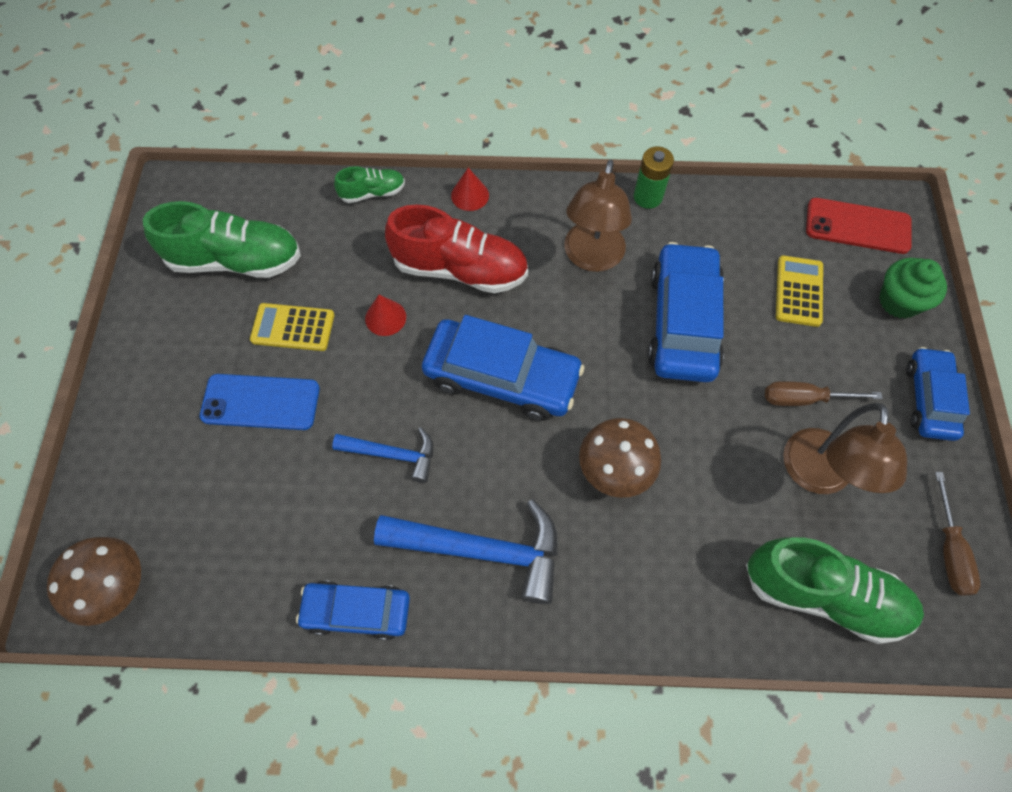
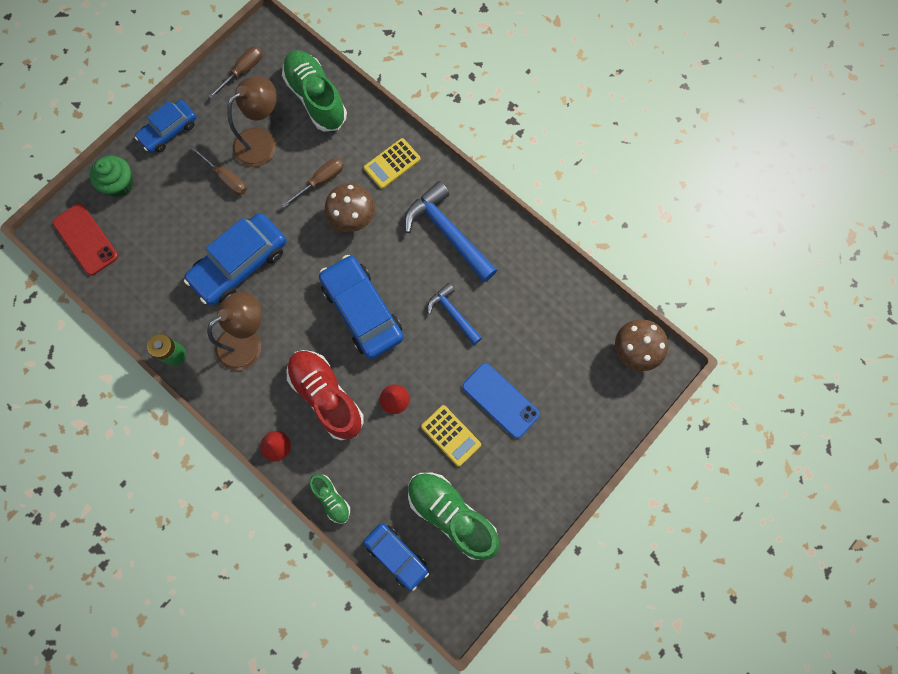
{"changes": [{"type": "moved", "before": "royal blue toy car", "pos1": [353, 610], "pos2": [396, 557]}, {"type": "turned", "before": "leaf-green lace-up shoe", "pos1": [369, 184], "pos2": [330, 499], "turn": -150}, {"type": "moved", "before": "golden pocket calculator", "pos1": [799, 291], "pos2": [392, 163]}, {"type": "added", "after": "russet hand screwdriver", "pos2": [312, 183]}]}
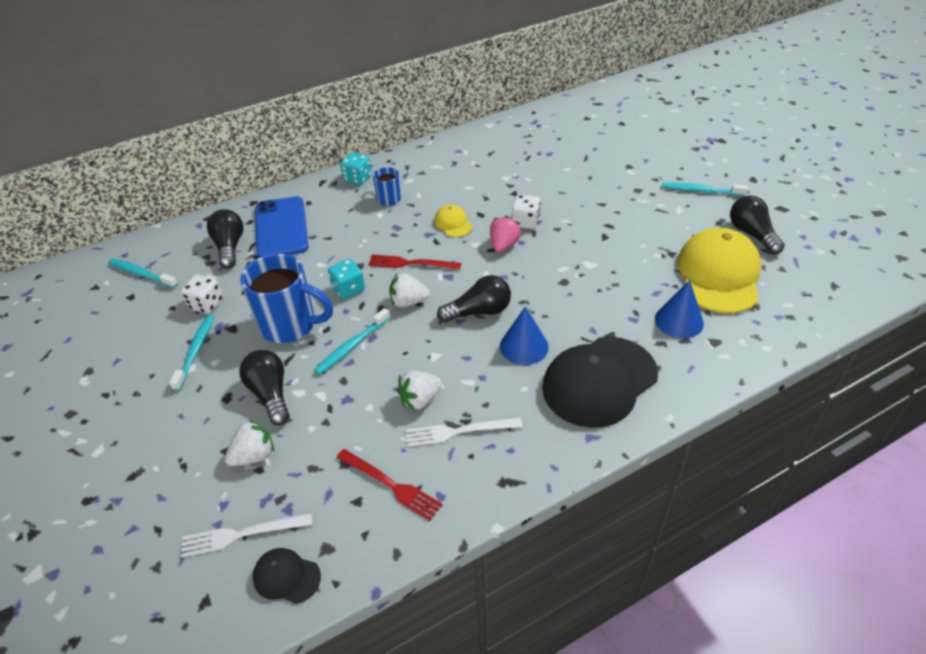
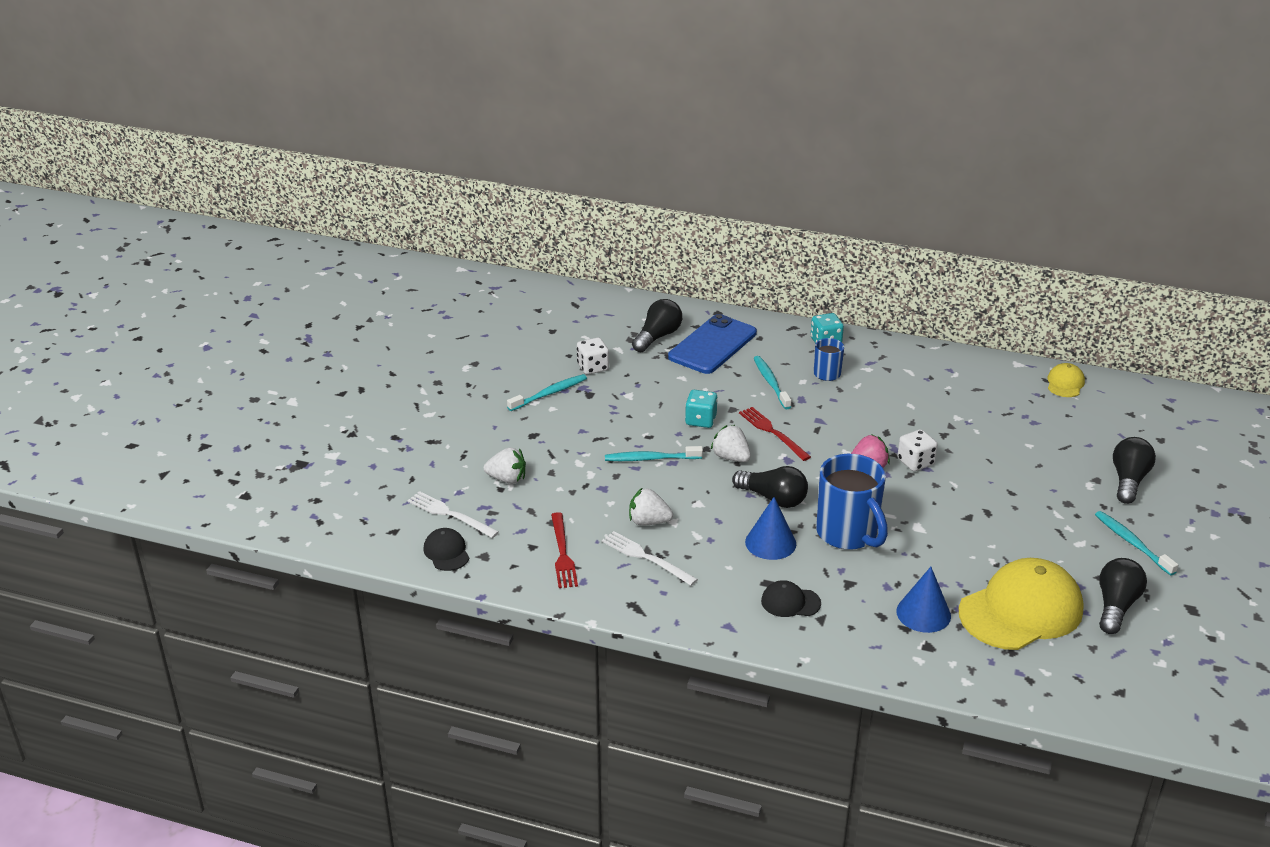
{"changes": [{"type": "moved", "before": "aqua tooth brush", "pos1": [143, 273], "pos2": [772, 382]}, {"type": "moved", "before": "ebony light bulb", "pos1": [264, 387], "pos2": [1134, 470]}, {"type": "moved", "before": "royal blue coffee mug", "pos1": [286, 298], "pos2": [852, 502]}, {"type": "moved", "before": "golden peaked cap", "pos1": [453, 221], "pos2": [1066, 380]}, {"type": "resized", "before": "ebony peaked cap", "pos1": [600, 382], "pos2": [791, 598], "scale": 0.45}]}
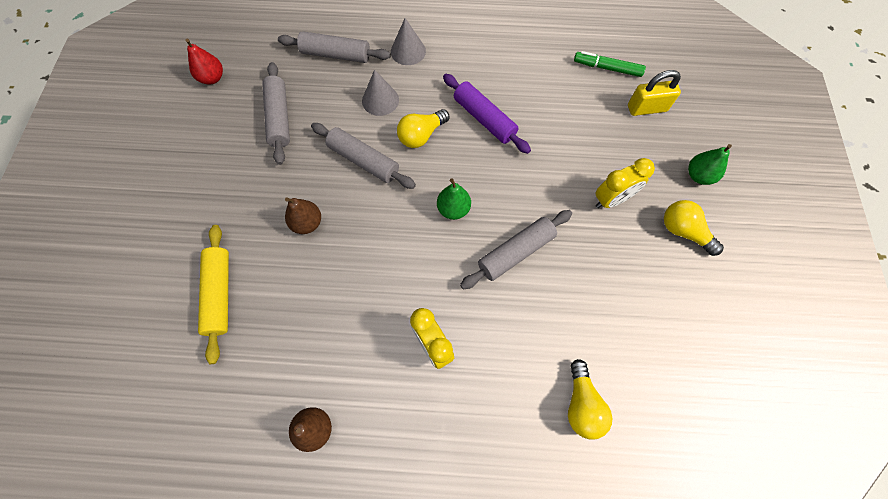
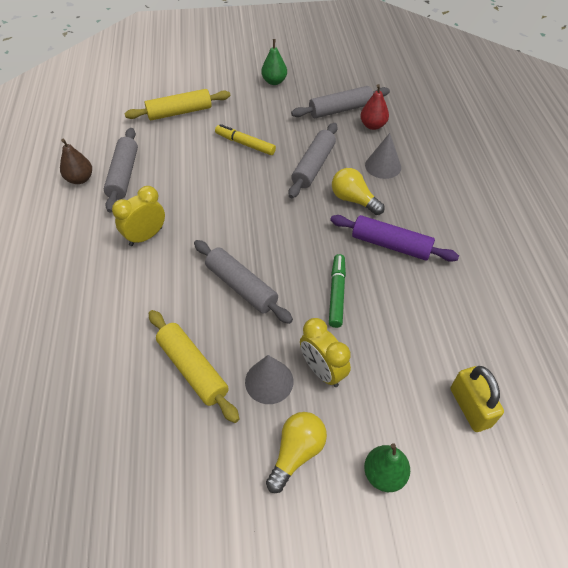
{"changes": [{"type": "moved", "before": "red toy pear", "pos1": [204, 61], "pos2": [374, 107]}, {"type": "moved", "before": "ash-grey pastry roller", "pos1": [334, 47], "pos2": [121, 170]}, {"type": "replaced", "before": "russet toy pear", "after": "golden marker pen", "pos1": [303, 215], "pos2": [245, 139]}, {"type": "moved", "before": "ash-grey cone", "pos1": [408, 41], "pos2": [269, 379]}, {"type": "moved", "before": "leaf-green toy pear", "pos1": [454, 199], "pos2": [274, 62]}, {"type": "turned", "before": "purple pastry roller", "pos1": [487, 114], "pos2": [394, 238], "turn": 75}, {"type": "removed", "before": "golden light bulb", "pos1": [590, 399]}, {"type": "moved", "before": "leaf-green marker pen", "pos1": [610, 64], "pos2": [337, 291]}, {"type": "added", "after": "golden pastry roller", "pos2": [194, 366]}]}
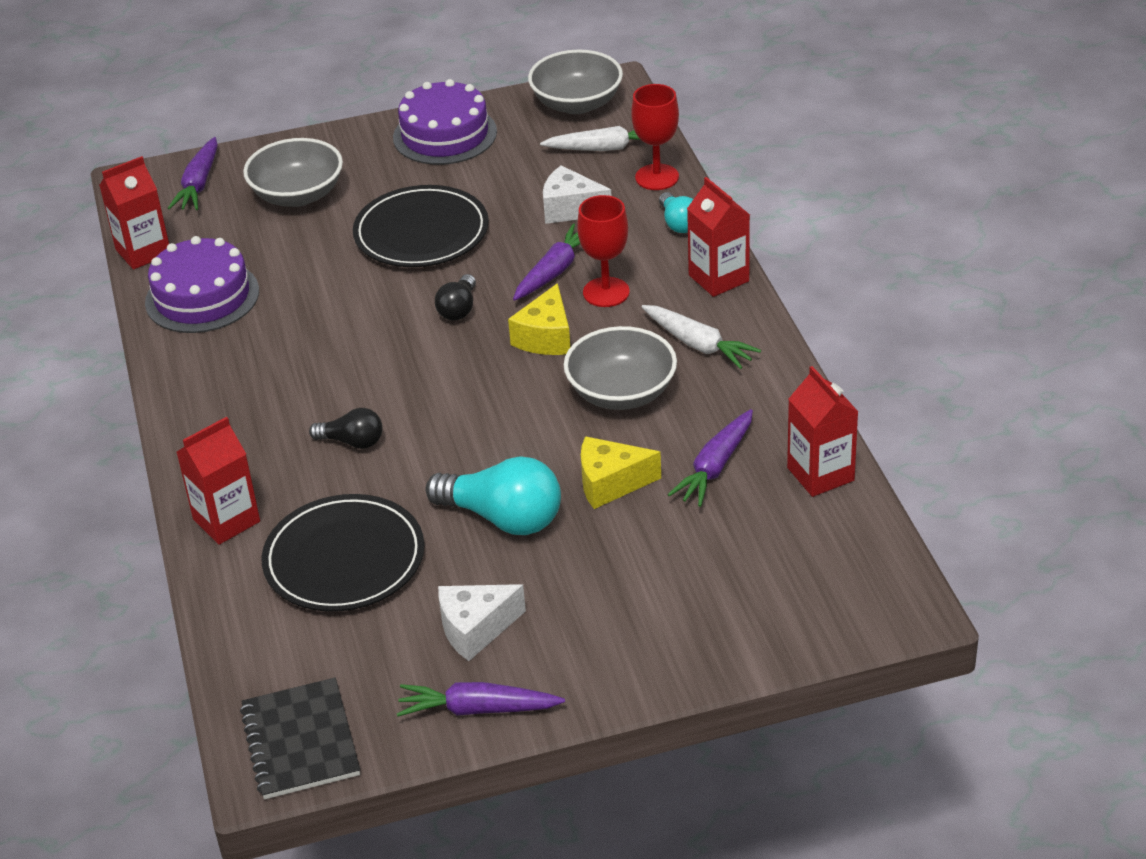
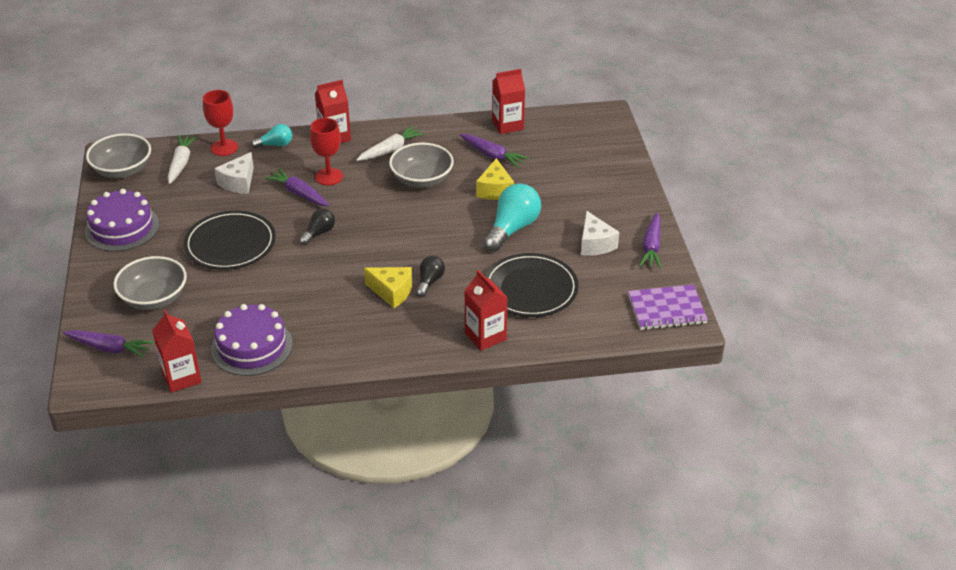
{"changes": [{"type": "recoloured", "before": "ebony notebook", "after": "purple notebook", "pos1": [300, 738], "pos2": [668, 307]}, {"type": "turned", "before": "ebony light bulb", "pos1": [455, 297], "pos2": [317, 227], "turn": -75}, {"type": "moved", "before": "golden cheese wedge", "pos1": [539, 319], "pos2": [388, 287]}]}
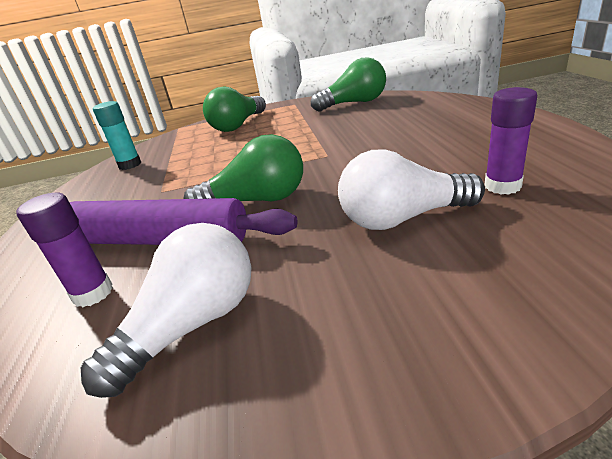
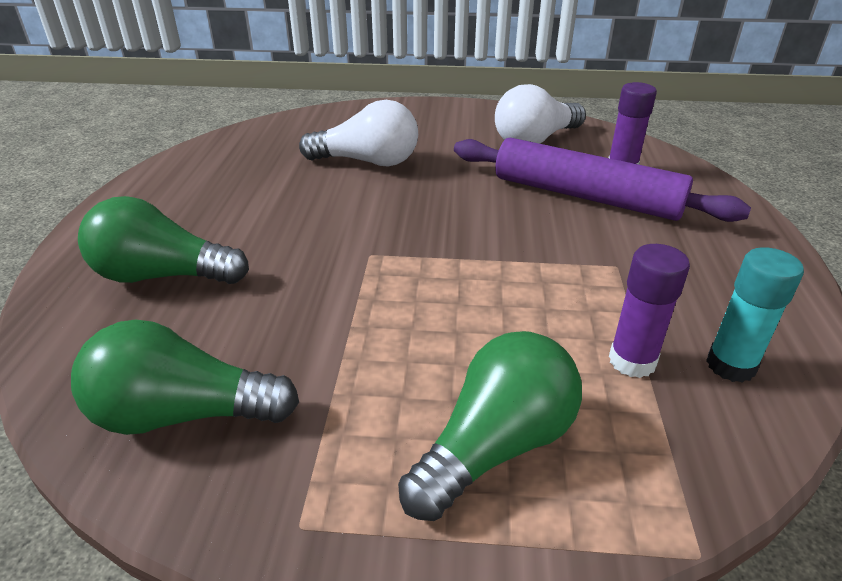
{"changes": [{"type": "moved", "before": "leaf-green light bulb", "pos1": [243, 168], "pos2": [163, 240]}, {"type": "moved", "before": "purple glue stick", "pos1": [510, 141], "pos2": [649, 311]}]}
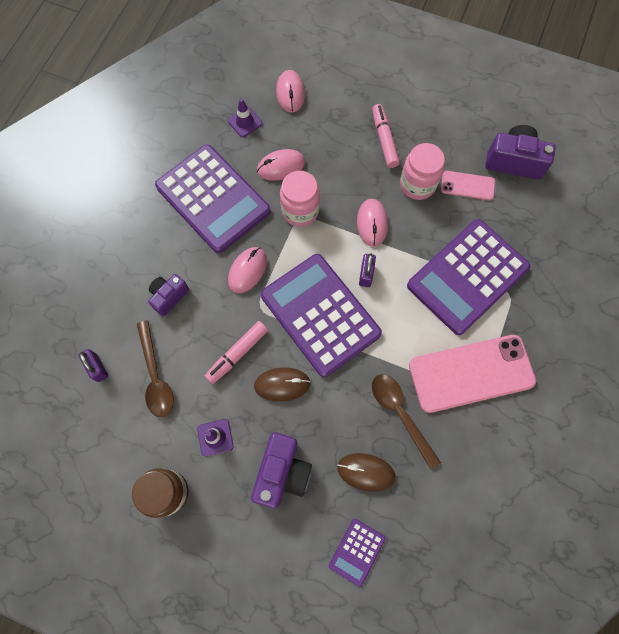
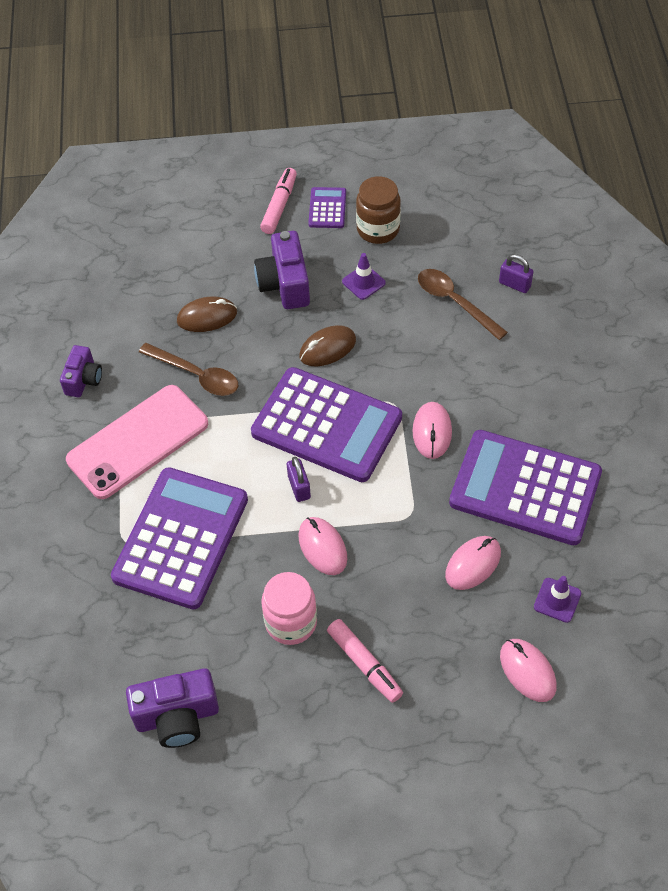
{"changes": [{"type": "moved", "before": "purple photo camera", "pos1": [168, 295], "pos2": [81, 371]}, {"type": "moved", "before": "rosy marker pen", "pos1": [236, 352], "pos2": [278, 201]}, {"type": "removed", "before": "rosy jam jar", "pos1": [300, 199]}, {"type": "moved", "before": "purple pocket calculator", "pos1": [357, 552], "pos2": [327, 207]}, {"type": "removed", "before": "rosy mobile phone", "pos1": [468, 185]}]}
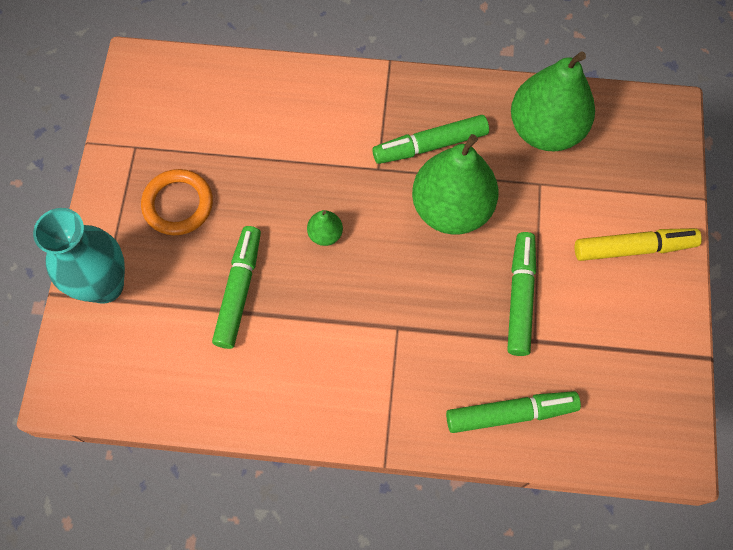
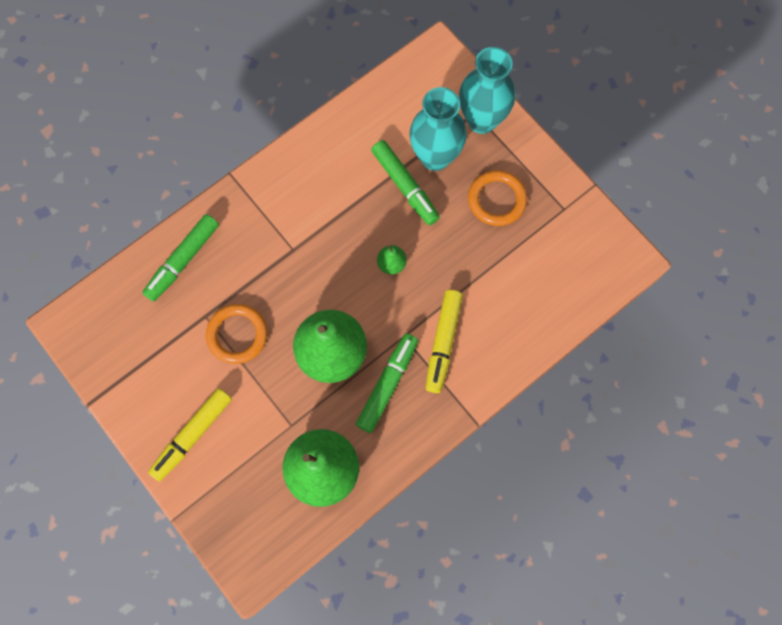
{"changes": [{"type": "replaced", "before": "leaf-green marker pen", "after": "bright orange ring", "pos1": [521, 294], "pos2": [237, 334]}, {"type": "added", "after": "aqua tall vase", "pos2": [438, 129]}, {"type": "added", "after": "golden marker pen", "pos2": [444, 341]}]}
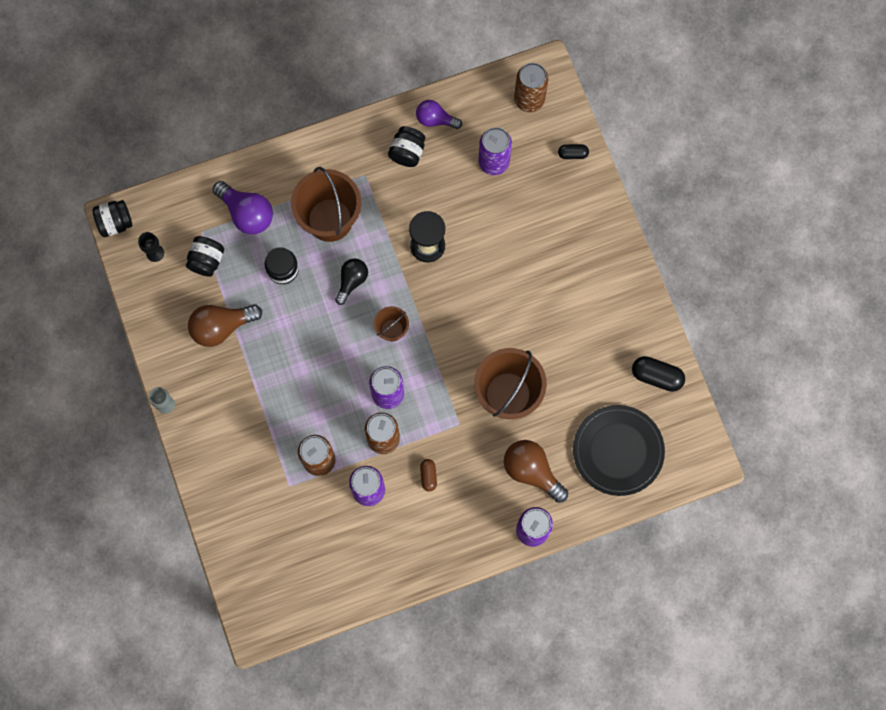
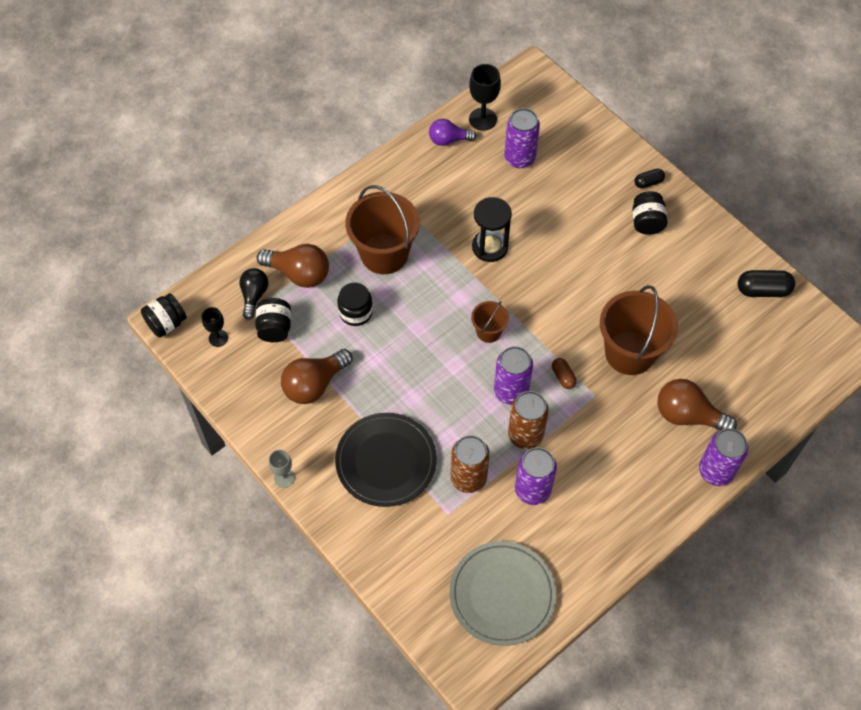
{"changes": [{"type": "recoloured", "before": "purple light bulb", "after": "russet light bulb", "pos1": [243, 207], "pos2": [293, 266]}, {"type": "moved", "before": "ebony light bulb", "pos1": [351, 282], "pos2": [253, 294]}, {"type": "moved", "before": "ebony jam jar", "pos1": [406, 146], "pos2": [650, 213]}, {"type": "moved", "before": "russet pill", "pos1": [428, 475], "pos2": [564, 373]}, {"type": "removed", "before": "russet can", "pos1": [531, 87]}, {"type": "moved", "before": "ebony pill", "pos1": [573, 151], "pos2": [650, 178]}, {"type": "moved", "before": "ebony dinner plate", "pos1": [619, 450], "pos2": [386, 460]}, {"type": "added", "after": "ash-grey dinner plate", "pos2": [502, 593]}, {"type": "added", "after": "ebony chalice", "pos2": [485, 97]}]}
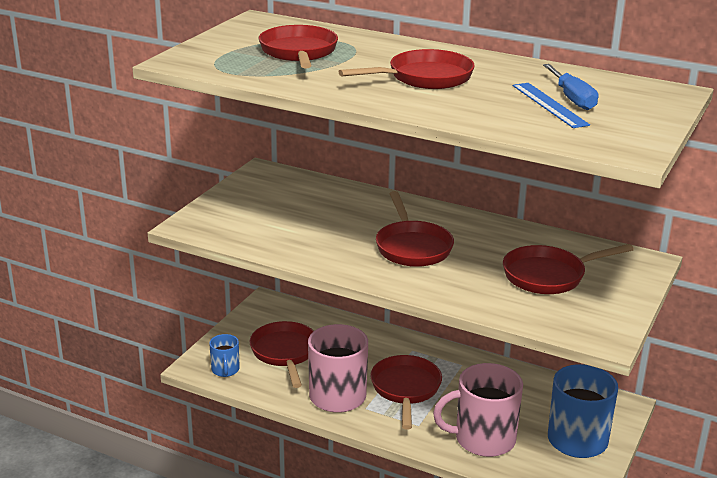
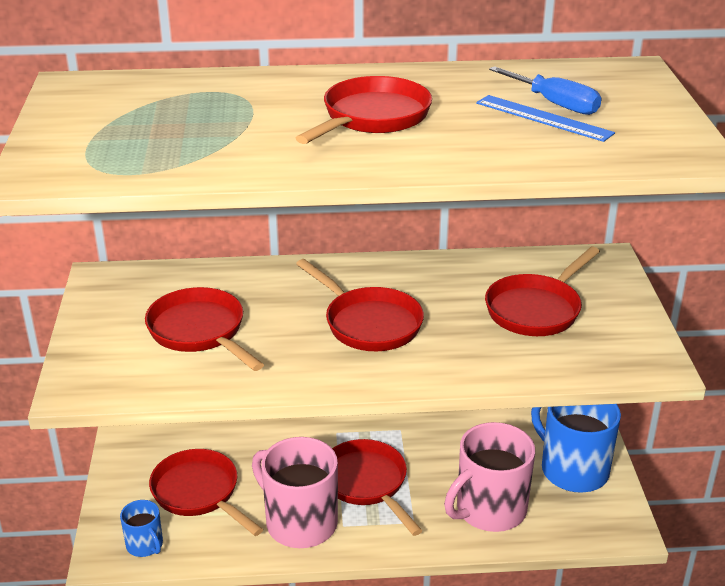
{"changes": [{"type": "moved", "before": "red frying pan", "pos1": [298, 46], "pos2": [204, 329]}]}
